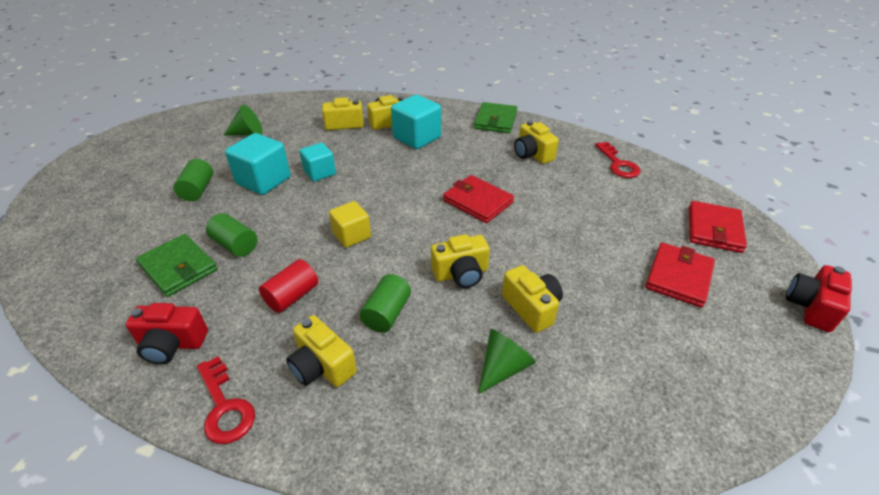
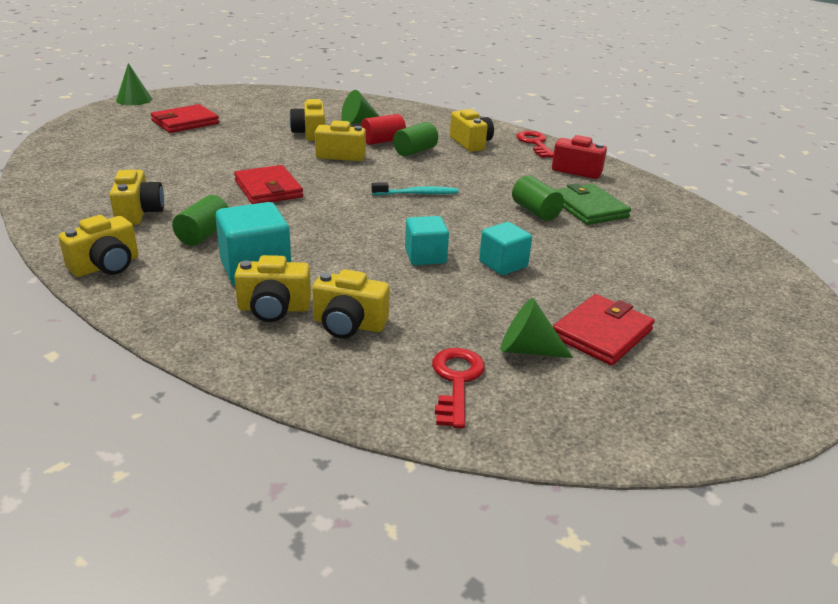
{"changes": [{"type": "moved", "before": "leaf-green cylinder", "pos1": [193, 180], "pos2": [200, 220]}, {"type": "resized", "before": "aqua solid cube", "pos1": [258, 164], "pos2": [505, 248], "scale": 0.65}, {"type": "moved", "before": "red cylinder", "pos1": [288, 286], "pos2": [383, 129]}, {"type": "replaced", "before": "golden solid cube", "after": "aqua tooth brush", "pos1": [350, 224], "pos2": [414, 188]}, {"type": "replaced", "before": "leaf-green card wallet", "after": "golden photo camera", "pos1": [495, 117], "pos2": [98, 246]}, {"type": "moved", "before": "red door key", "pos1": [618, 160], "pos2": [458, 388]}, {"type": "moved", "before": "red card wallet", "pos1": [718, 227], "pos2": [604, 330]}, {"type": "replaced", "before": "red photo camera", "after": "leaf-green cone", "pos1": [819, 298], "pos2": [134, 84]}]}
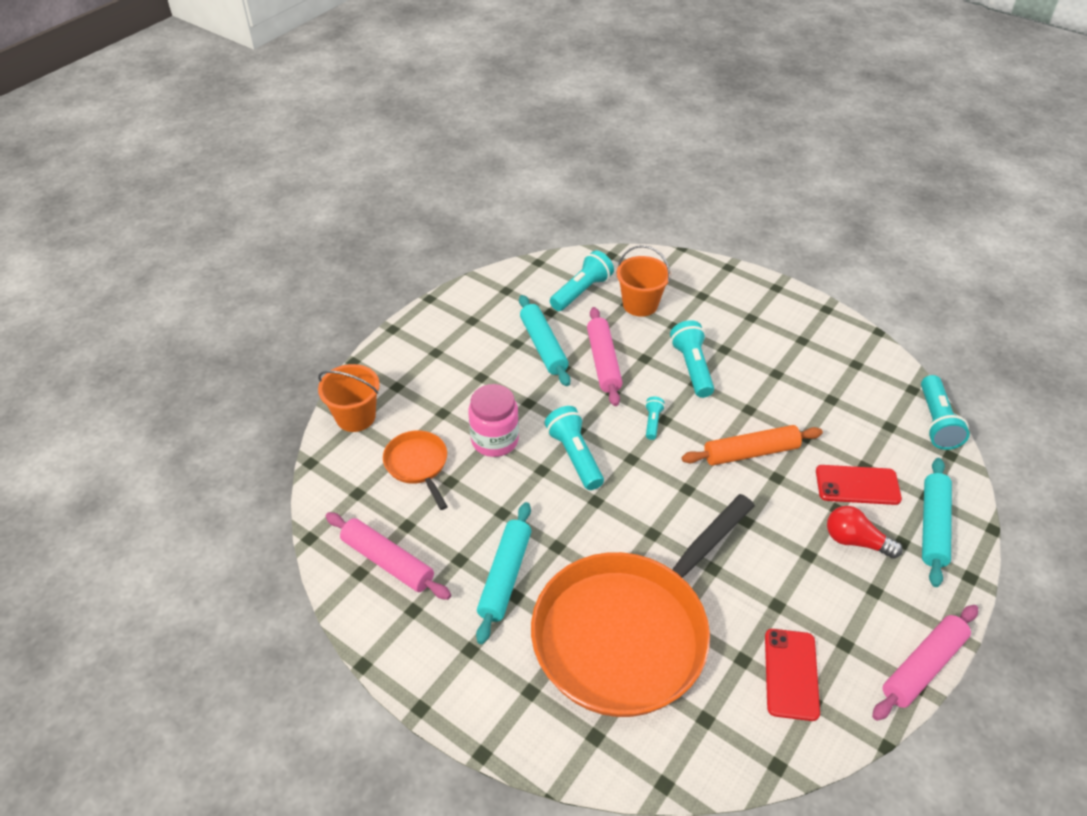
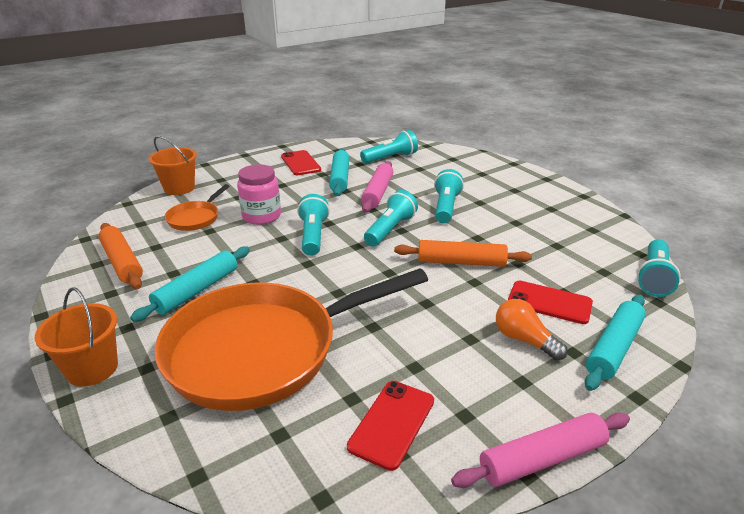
{"changes": [{"type": "recoloured", "before": "rosy pastry roller", "after": "bright orange pastry roller", "pos1": [388, 556], "pos2": [121, 256]}, {"type": "turned", "before": "bright orange frying pan", "pos1": [415, 470], "pos2": [197, 207], "turn": -150}, {"type": "moved", "before": "bright orange sand bucket", "pos1": [643, 281], "pos2": [76, 337]}, {"type": "resized", "before": "aqua flashlight", "pos1": [655, 418], "pos2": [391, 218], "scale": 1.9}, {"type": "recoloured", "before": "red light bulb", "after": "bright orange light bulb", "pos1": [865, 532], "pos2": [531, 330]}, {"type": "added", "after": "red mobile phone", "pos2": [301, 162]}]}
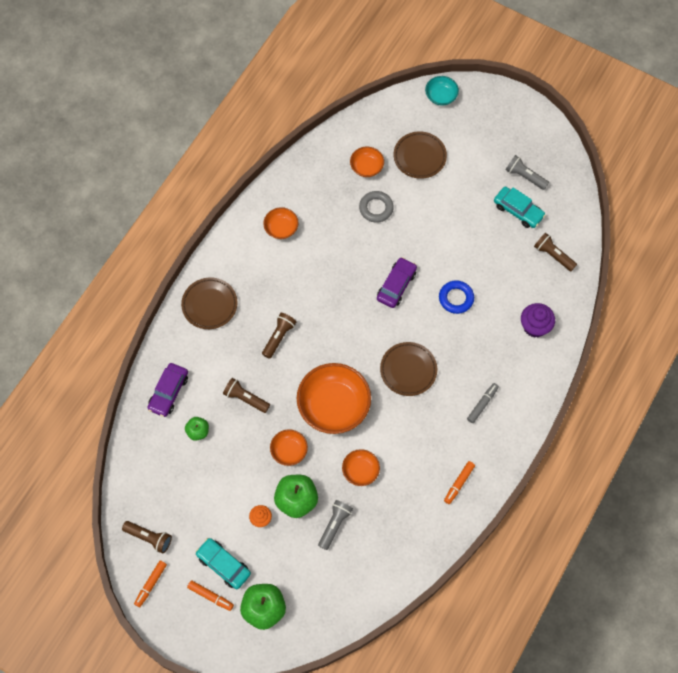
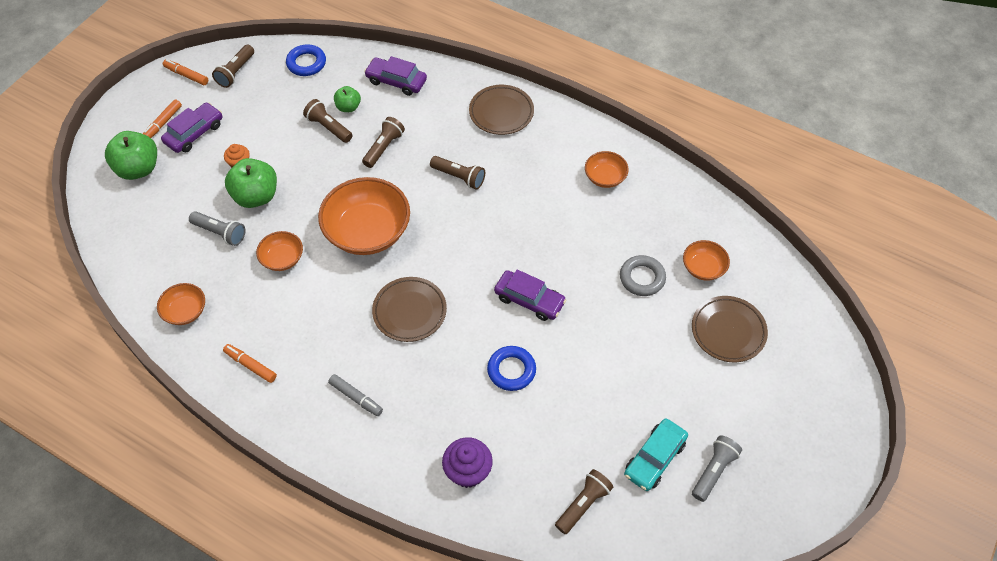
{"changes": [{"type": "recoloured", "before": "aqua toy car", "after": "purple toy car", "pos1": [223, 563], "pos2": [191, 128]}, {"type": "moved", "before": "bright orange bowl", "pos1": [289, 447], "pos2": [181, 304]}, {"type": "removed", "before": "aqua bowl", "pos1": [442, 91]}, {"type": "added", "after": "royal blue ring", "pos2": [306, 60]}, {"type": "added", "after": "russet flashlight", "pos2": [328, 121]}]}
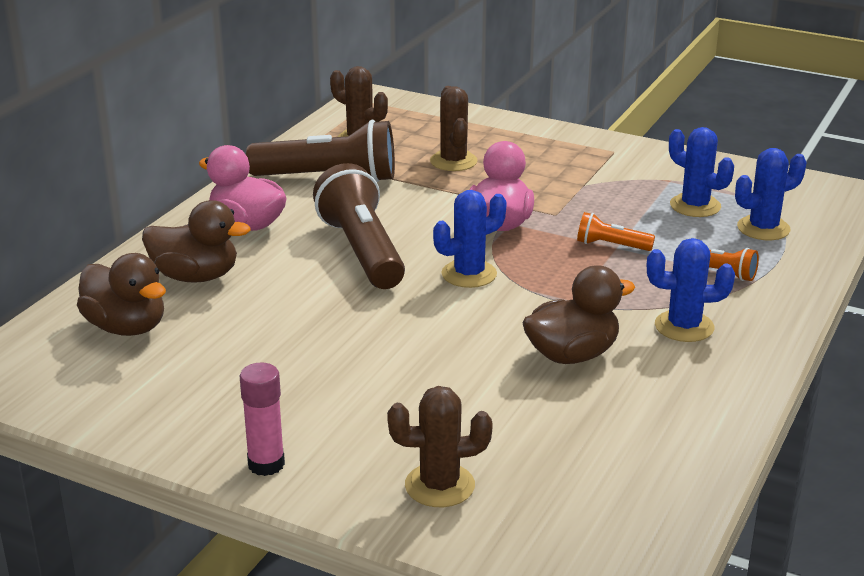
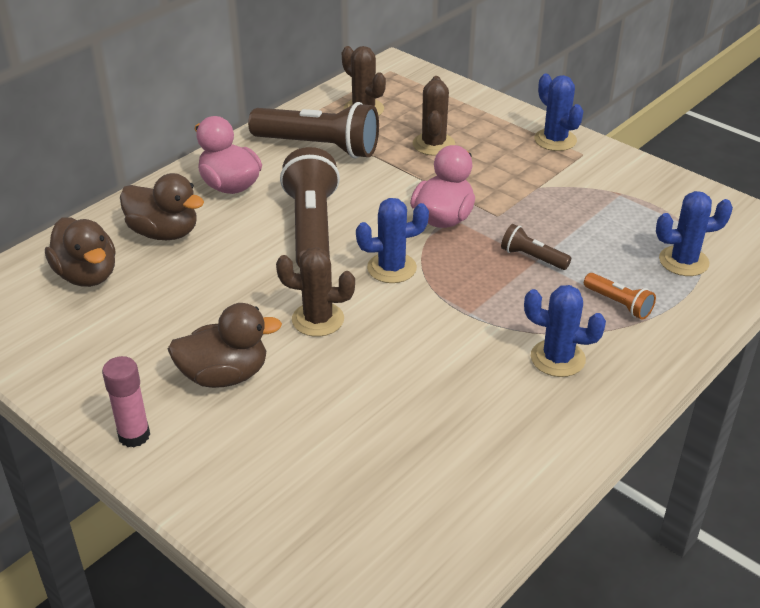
{"changes": [{"type": "moved", "before": "russet saguaro cactus", "pos1": [440, 446], "pos2": [315, 292]}, {"type": "moved", "before": "russet toy duck", "pos1": [578, 314], "pos2": [225, 345]}, {"type": "recoloured", "before": "bright orange flashlight", "after": "russet flashlight", "pos1": [616, 231], "pos2": [536, 247]}, {"type": "moved", "before": "royal blue saguaro cactus", "pos1": [701, 172], "pos2": [558, 112]}]}
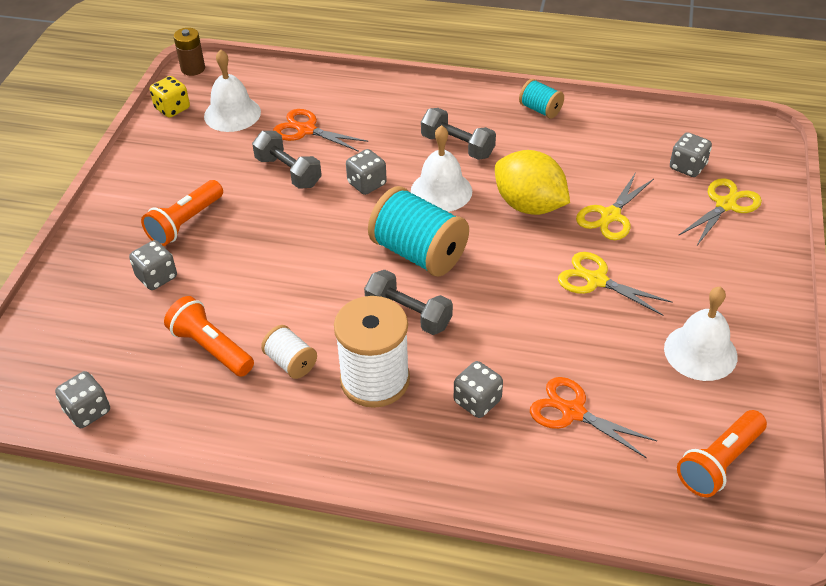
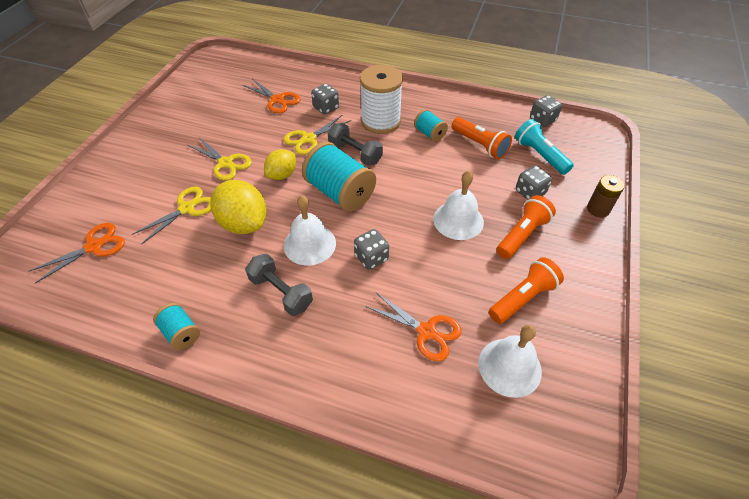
{"changes": [{"type": "removed", "before": "golden dice", "pos1": [170, 97]}, {"type": "moved", "before": "russet battery", "pos1": [189, 52], "pos2": [606, 196]}, {"type": "removed", "before": "ash-grey free weight", "pos1": [287, 160]}, {"type": "recoloured", "before": "pure white spool", "after": "aqua spool", "pos1": [289, 352], "pos2": [431, 125]}, {"type": "moved", "before": "pure white hand bell", "pos1": [701, 334], "pos2": [458, 205]}, {"type": "replaced", "before": "ash-grey dice", "after": "bright orange shears", "pos1": [691, 154], "pos2": [76, 253]}, {"type": "moved", "before": "bright orange flashlight", "pos1": [722, 453], "pos2": [526, 290]}, {"type": "moved", "before": "golden shears", "pos1": [720, 211], "pos2": [317, 135]}, {"type": "added", "after": "golden citrus fruit", "pos2": [280, 164]}, {"type": "added", "after": "aqua flashlight", "pos2": [544, 147]}]}
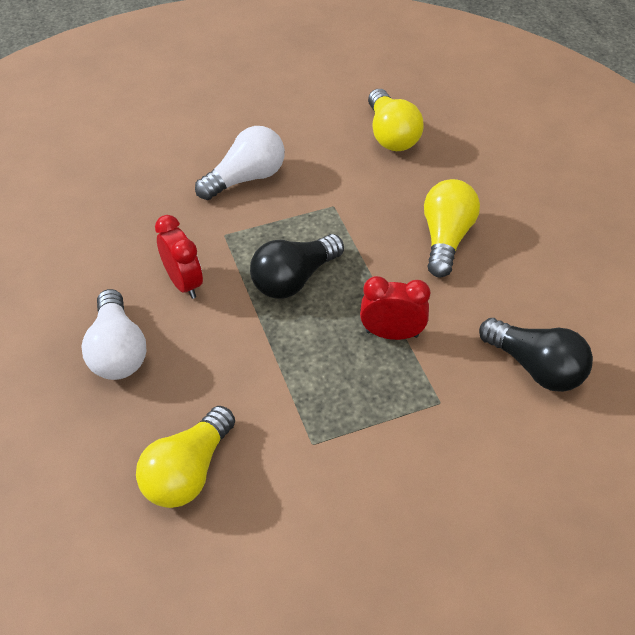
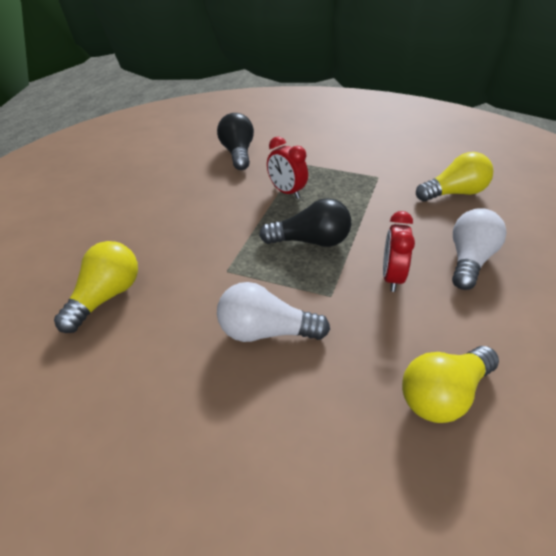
{"changes": [{"type": "moved", "before": "golden light bulb", "pos1": [452, 228], "pos2": [450, 384]}]}
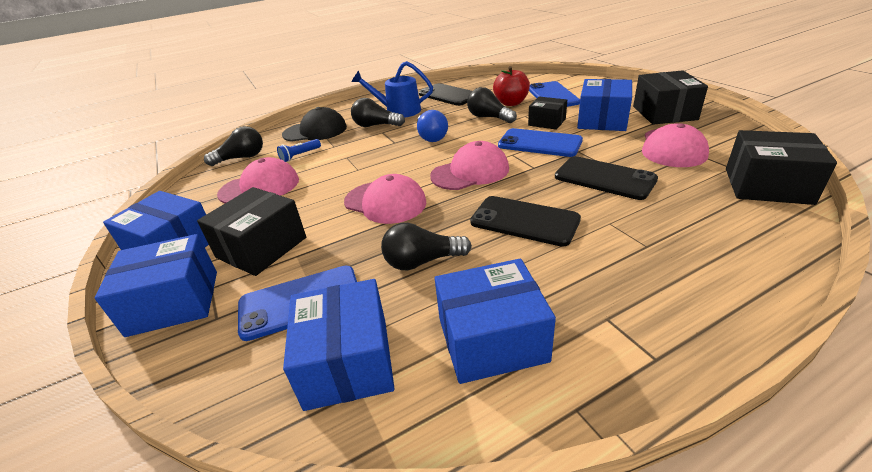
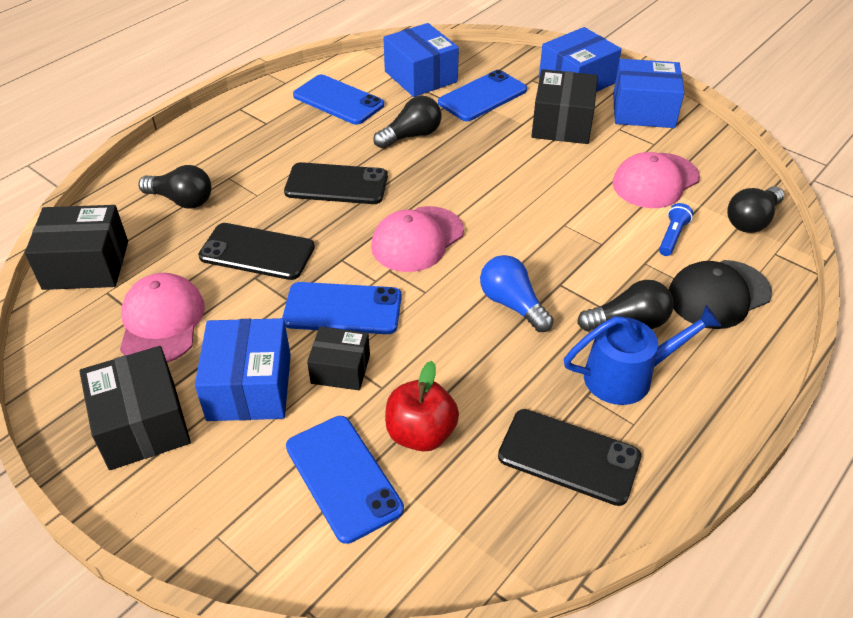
{"changes": [{"type": "removed", "before": "rosy peaked cap", "pos1": [385, 199]}, {"type": "replaced", "before": "royal blue parcel", "after": "royal blue mobile phone", "pos1": [495, 321], "pos2": [338, 100]}, {"type": "moved", "before": "ebony light bulb", "pos1": [492, 105], "pos2": [175, 186]}]}
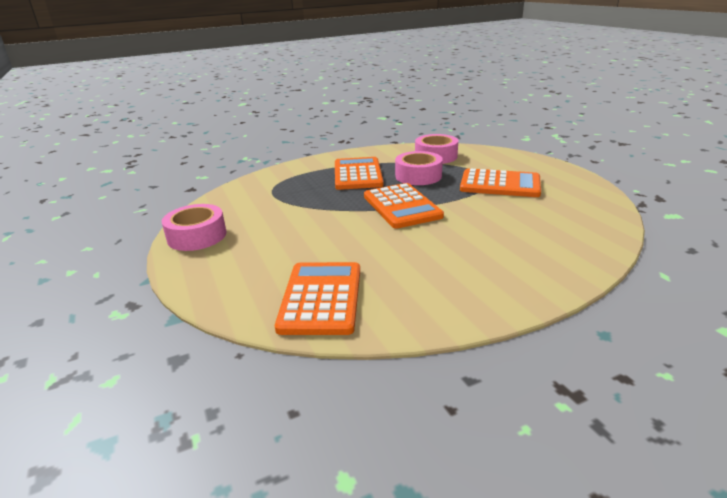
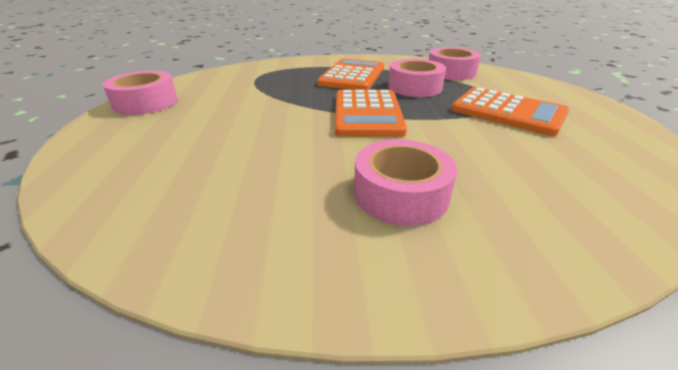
{"changes": [{"type": "removed", "before": "bright orange pocket calculator", "pos1": [317, 298]}, {"type": "added", "after": "rosy tape", "pos2": [405, 182]}]}
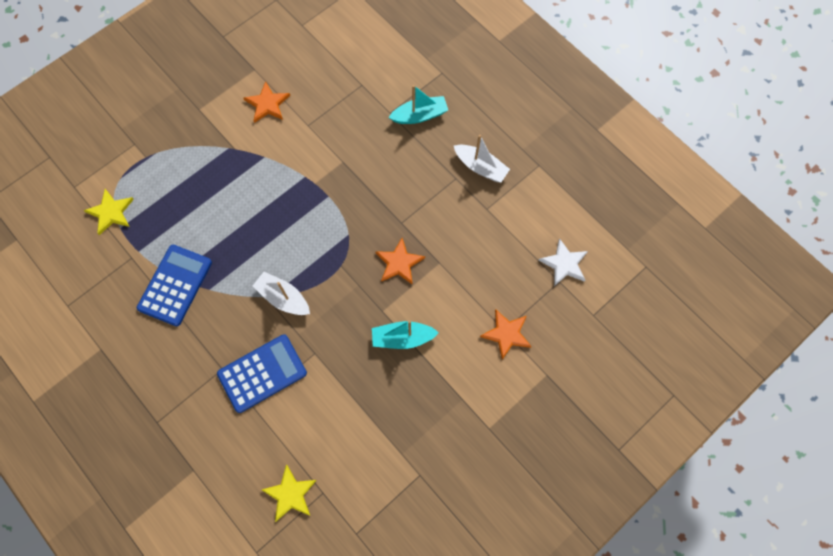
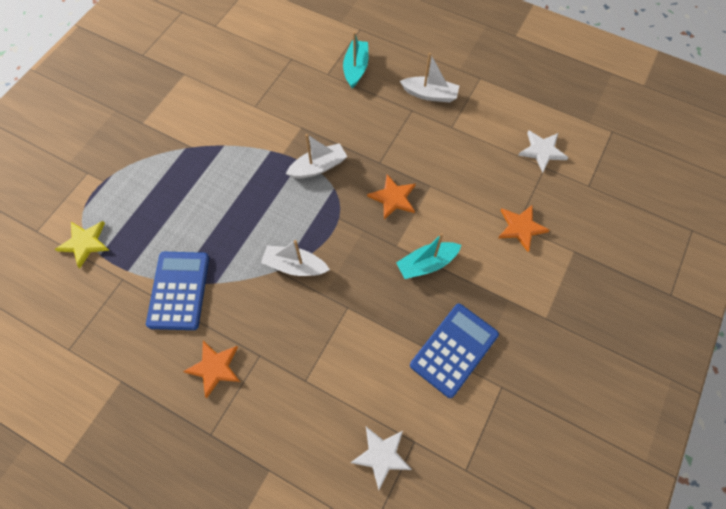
{"changes": [{"type": "moved", "before": "royal blue pocket calculator", "pos1": [262, 373], "pos2": [454, 351]}, {"type": "moved", "before": "bright orange star shape", "pos1": [267, 102], "pos2": [211, 369]}, {"type": "recoloured", "before": "golden star shape", "after": "pure white star shape", "pos1": [289, 493], "pos2": [381, 458]}, {"type": "turned", "before": "aqua sailboat", "pos1": [418, 104], "pos2": [355, 60], "turn": -45}, {"type": "added", "after": "pure white sailboat", "pos2": [316, 156]}]}
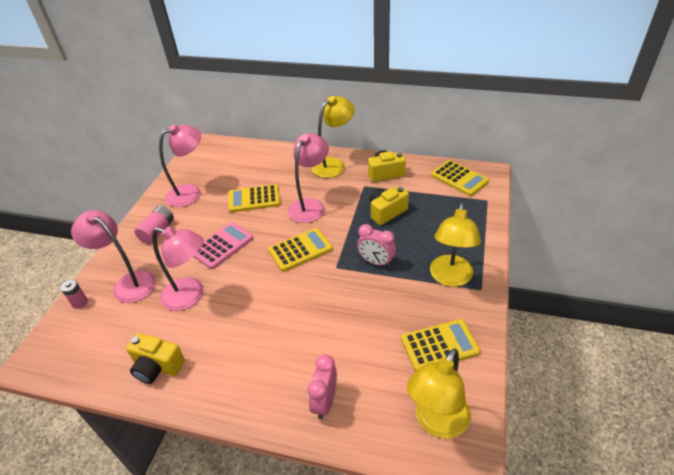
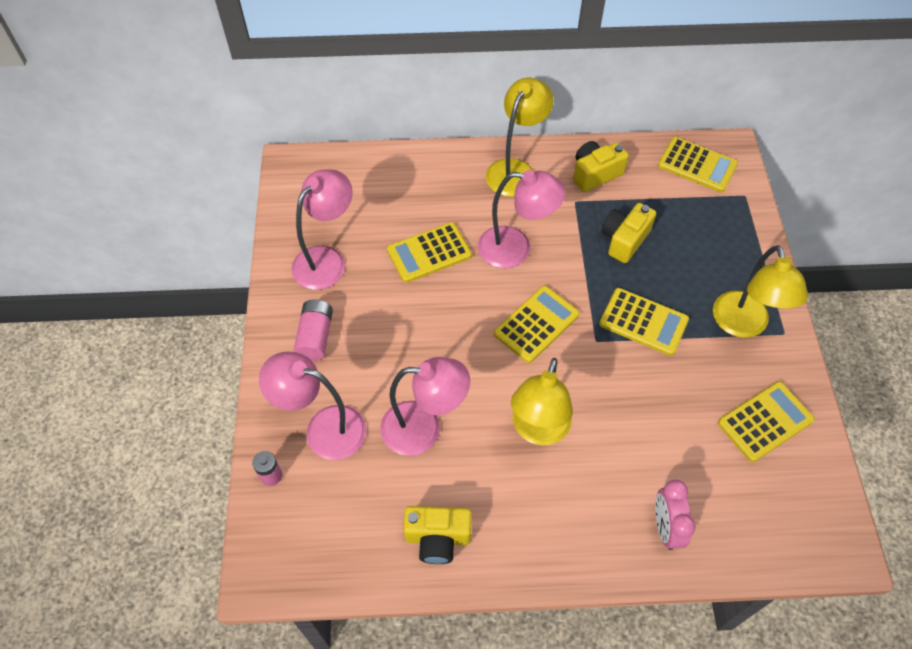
{"changes": [{"type": "removed", "before": "rosy pocket calculator", "pos1": [223, 245]}, {"type": "turned", "before": "rosy reading lamp", "pos1": [308, 178], "pos2": [522, 219], "turn": 90}, {"type": "replaced", "before": "rosy bedside clock", "after": "golden pocket calculator", "pos1": [376, 245], "pos2": [644, 322]}, {"type": "moved", "before": "golden reading lamp", "pos1": [439, 393], "pos2": [542, 401]}]}
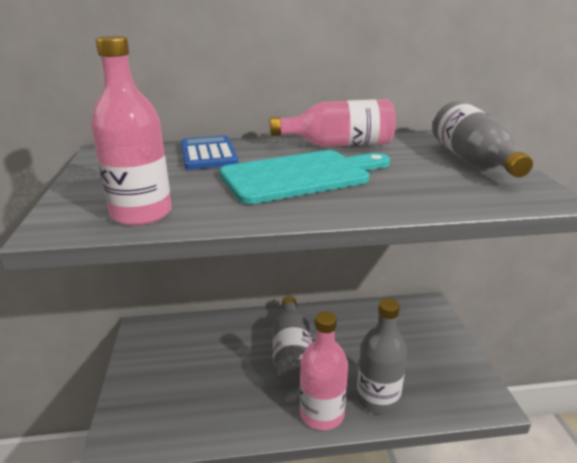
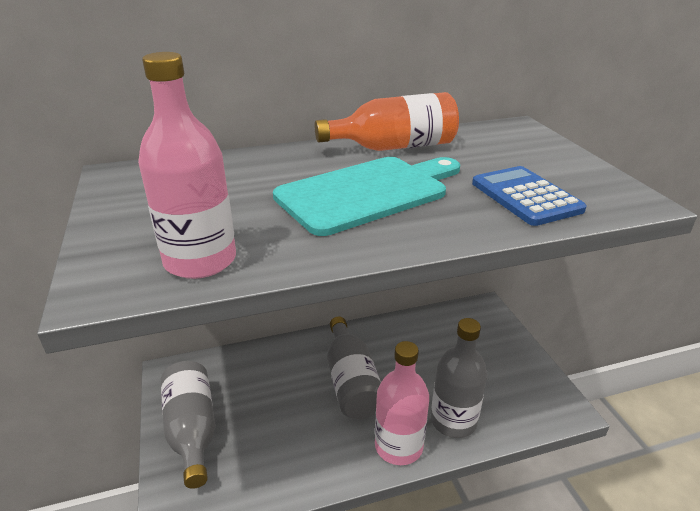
{"changes": [{"type": "moved", "before": "royal blue pocket calculator", "pos1": [209, 152], "pos2": [529, 196]}, {"type": "recoloured", "before": "rosy bottle", "after": "bright orange bottle", "pos1": [333, 123], "pos2": [387, 121]}, {"type": "moved", "before": "ash-grey bottle", "pos1": [483, 139], "pos2": [188, 425]}]}
